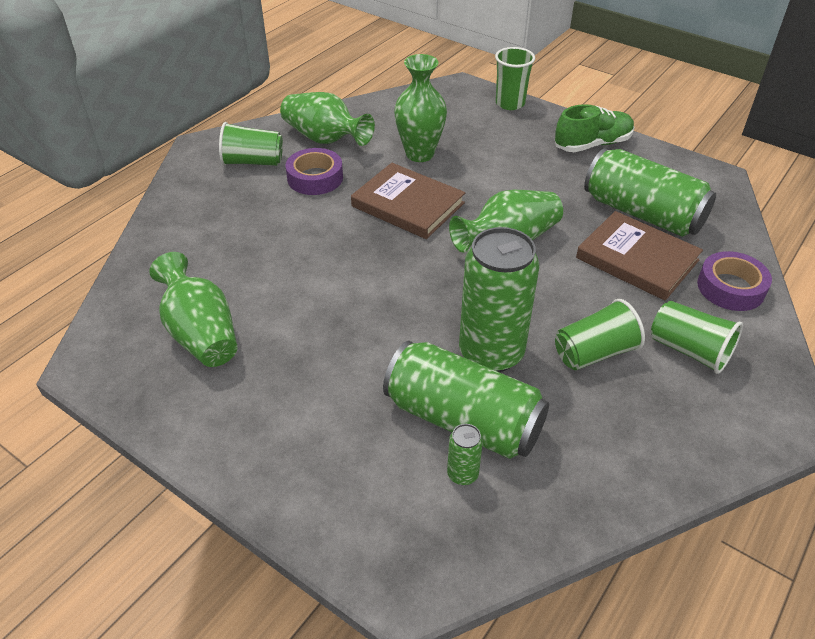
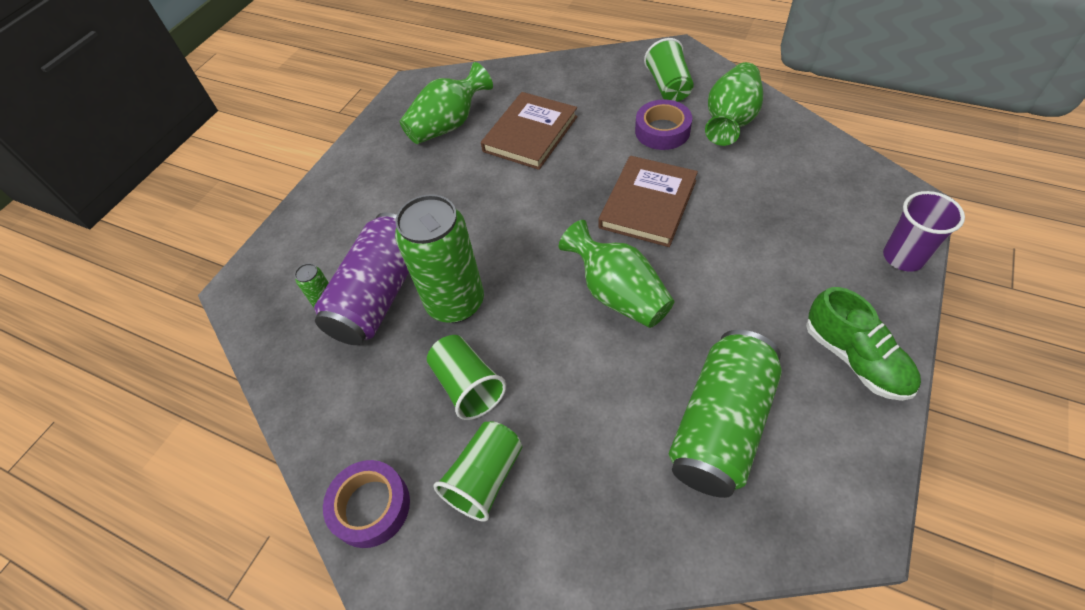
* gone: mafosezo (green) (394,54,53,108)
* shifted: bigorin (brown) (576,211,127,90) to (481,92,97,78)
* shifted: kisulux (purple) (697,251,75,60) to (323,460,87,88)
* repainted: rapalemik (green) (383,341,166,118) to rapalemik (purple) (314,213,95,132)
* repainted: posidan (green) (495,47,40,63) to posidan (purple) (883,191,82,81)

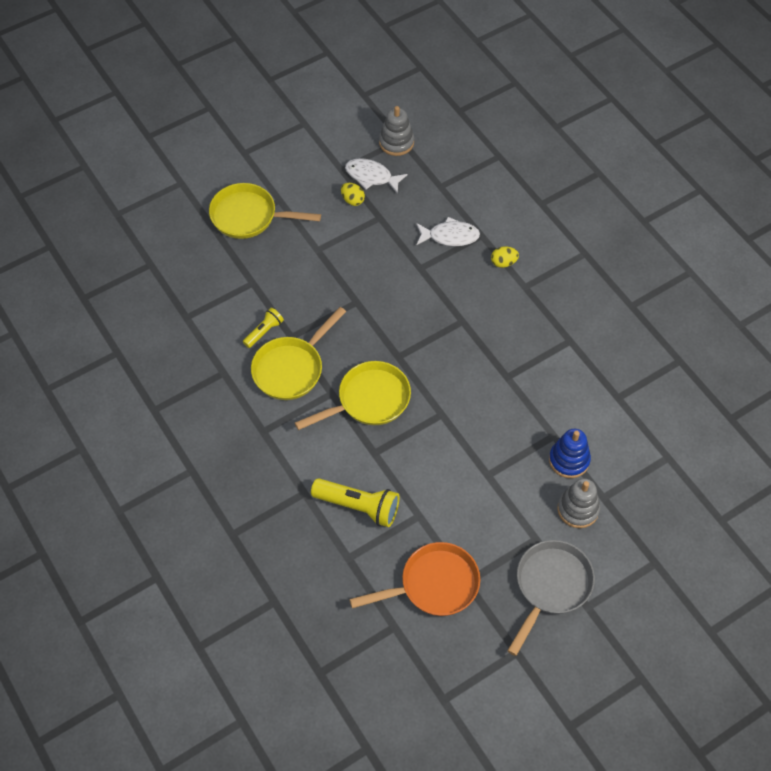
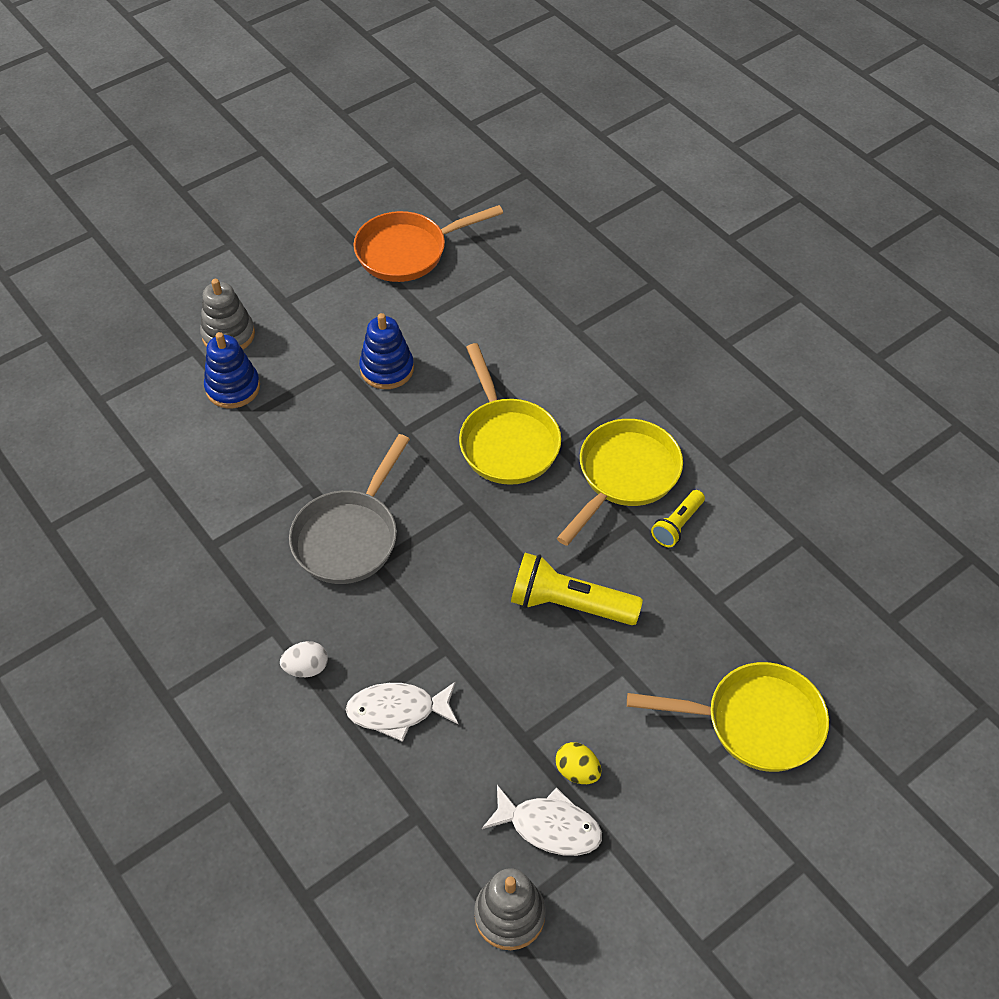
* new: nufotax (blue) (359,313,55,76)
* shifted: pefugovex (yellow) (311,478,88,49) to (511,553,132,72)
* shifted: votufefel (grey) (507,540,88,116) to (289,434,121,150)
* repainted: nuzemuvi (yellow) (491,246,28,22) to nuzemuvi (white) (280,641,48,36)
* rotated: votufefel (yellow) (295,361,116,69) = (459,343,102,142) 75 degrees counterclockwise

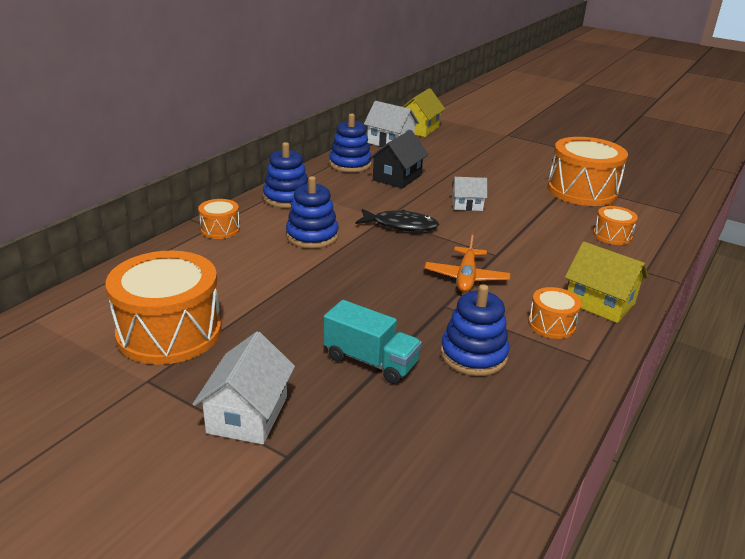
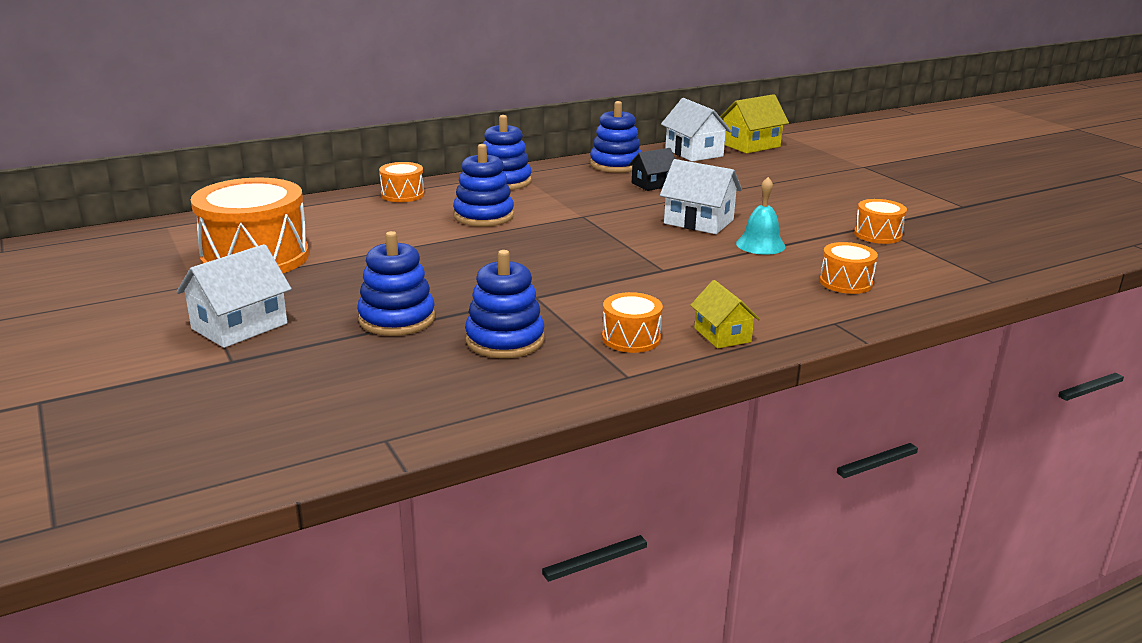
* gone: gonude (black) (355,209,84,23)
* gone: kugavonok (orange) (425,232,85,61)
* new: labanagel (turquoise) (736,177,50,78)
* swapped: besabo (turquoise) (323,300,99,84) to nufotax (blue) (357,231,78,105)
* scaled: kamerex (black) (368,130,61,58) = (629,148,46,43) x0.65
* scaled: kamerex (white) (452,177,35,34) = (660,159,82,75) x1.54
* scaled: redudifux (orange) (547,137,81,69) = (854,199,53,45) x0.48
* scaled: kamerex (yellow) (565,241,83,82) = (690,280,70,68) x0.65

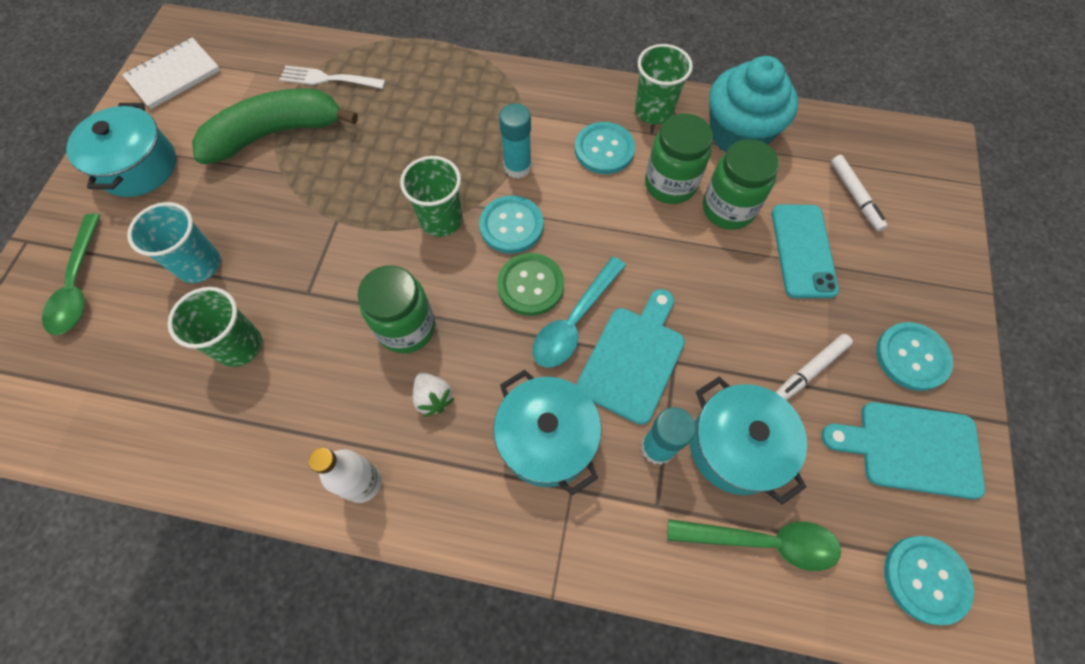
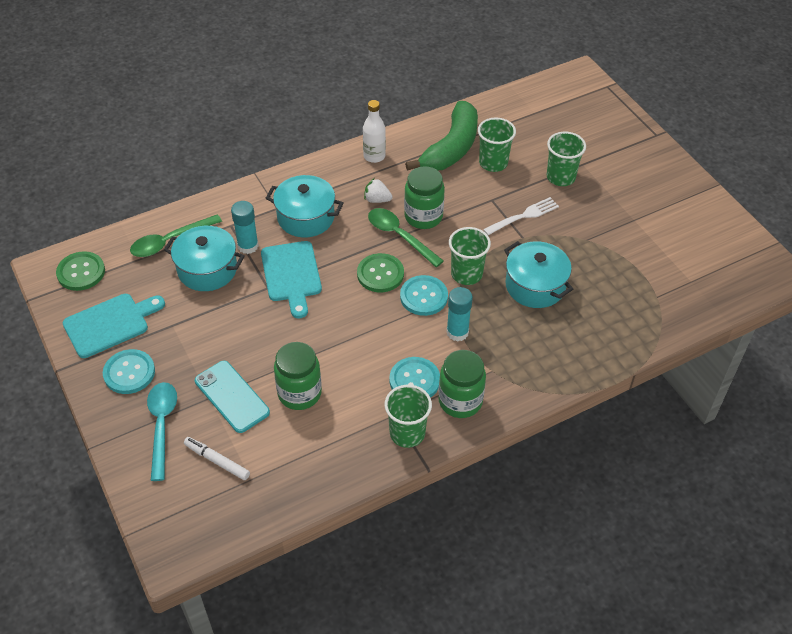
* gone: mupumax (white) (122,38,98,71)
* gone: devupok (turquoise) (709,56,89,97)
* gone: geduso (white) (775,334,78,66)
* shifted: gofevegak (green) (42,214,59,121) to (368,208,76,59)
* shifted: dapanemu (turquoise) (66,103,110,94) to (504,241,69,67)
* shifted: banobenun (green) (192,88,166,76) to (405,101,73,70)
* shifted: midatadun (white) (279,66,107,23) to (483,197,76,38)
* shifted: gofevegak (turquoise) (532,257,94,110) to (147,382,30,99)
* shifted: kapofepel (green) (645,113,68,91) to (439,350,47,68)
* repainted: posidan (turquoise) (127,202,93,81) to posidan (green) (547,132,39,54)
* repainted: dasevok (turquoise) (884,536,90,89) to dasevok (green) (56,251,49,40)

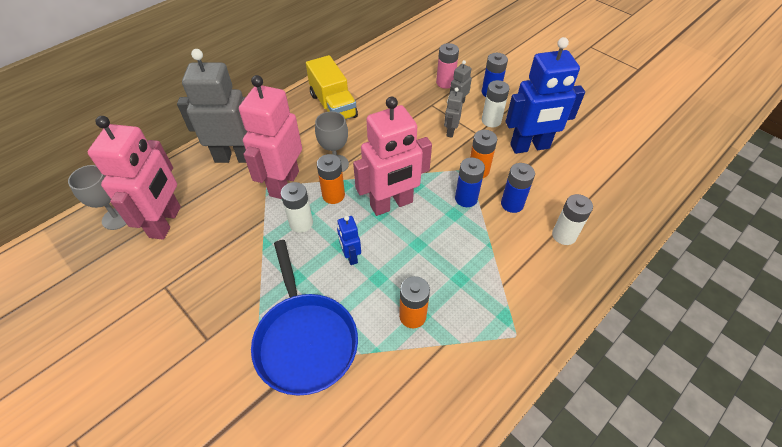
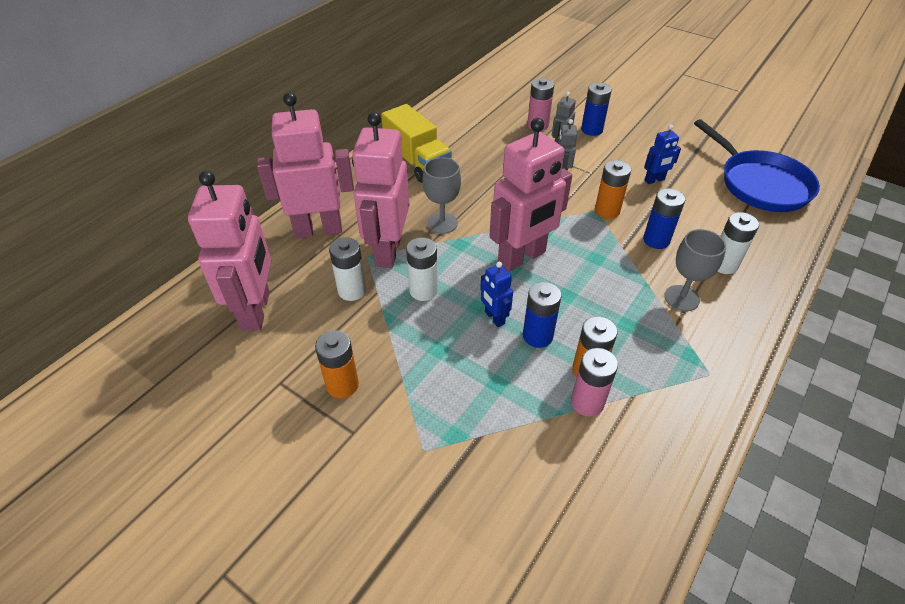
* new: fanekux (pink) (571,348,47,69)
* shifted: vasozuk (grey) (68,165,59,65) to (664,229,62,82)
* shifted: votufefel (blue) (251,240,107,156) to (694,119,126,93)
* shifted: fanekux (orange) (317,154,28,50) to (315,330,44,68)
* shifted: fanekux (blue) (455,157,30,50) to (523,282,39,66)
* shifted: fanekux (white) (482,80,28,47) to (329,237,37,64)
* repainted: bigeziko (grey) (177,49,71,114) to bigeziko (pink) (257,92,97,146)
* scaled: bigeziko (blue) (505,37,80,117) = (644,125,37,59) x0.46

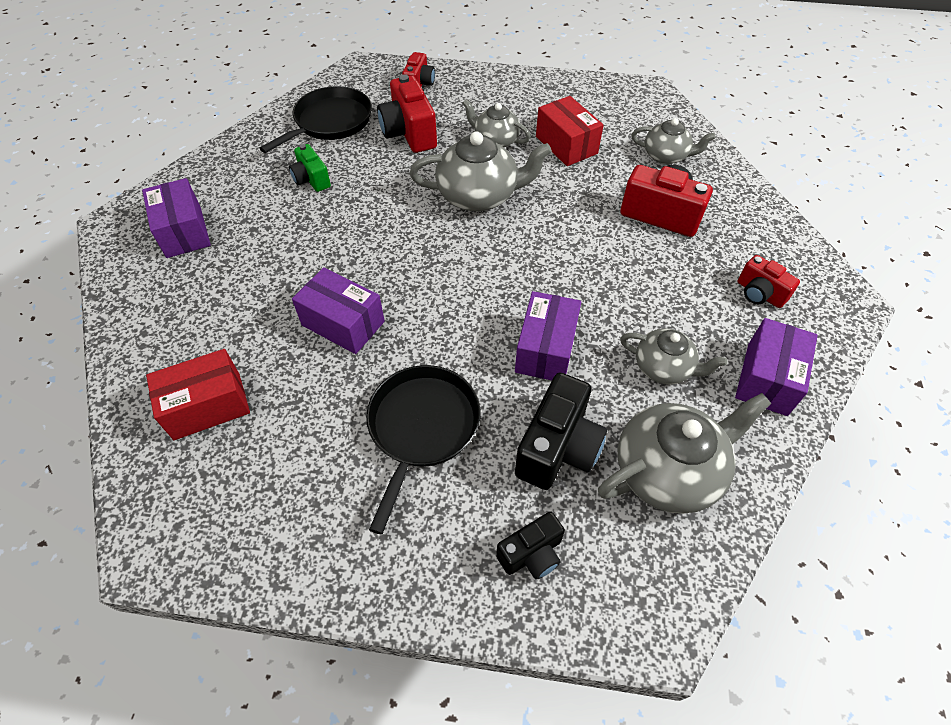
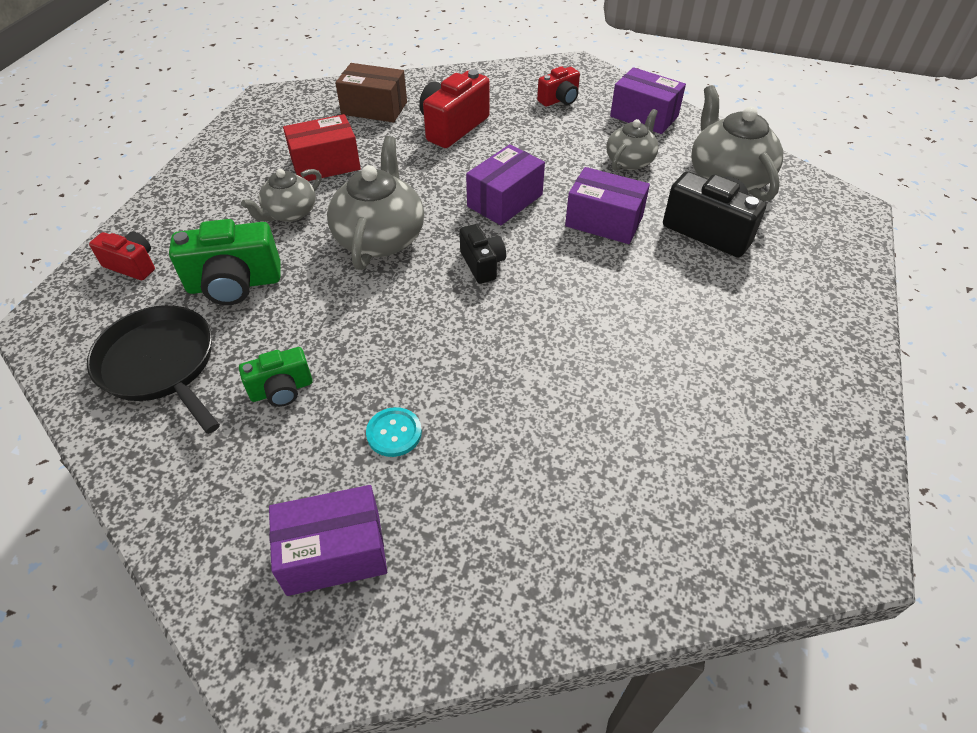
* gone: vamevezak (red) (146,349,104,91)
* gone: votufefel (black) (366,365,115,169)
* new: dasevok (turquoise) (366,407,56,50)
* shifted: vamevezak (purple) (292,267,93,87) to (466,144,79,81)
* shifted: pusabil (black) (496,511,69,69) to (459,224,47,60)
* swapped: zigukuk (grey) (632,118,83,46) to vamevezak (brown) (335,63,72,60)
* repainted: pusabil (red) (377,74,60,79) to pusabil (green) (169,219,111,86)

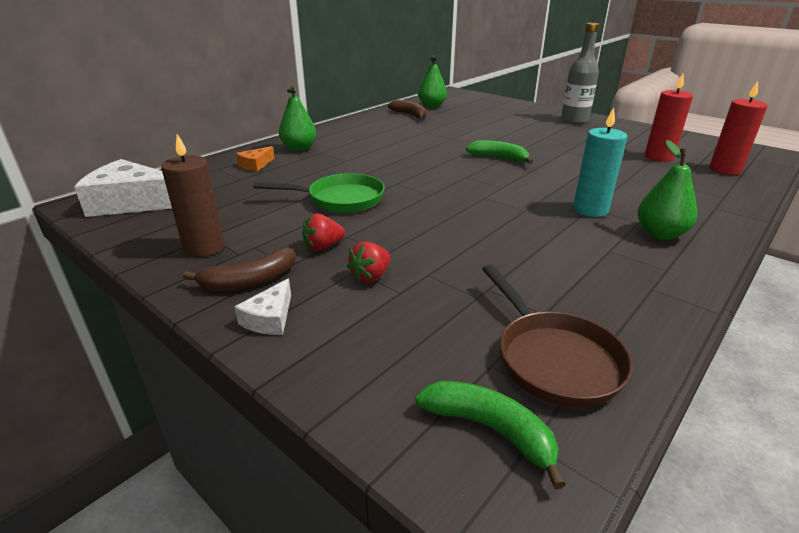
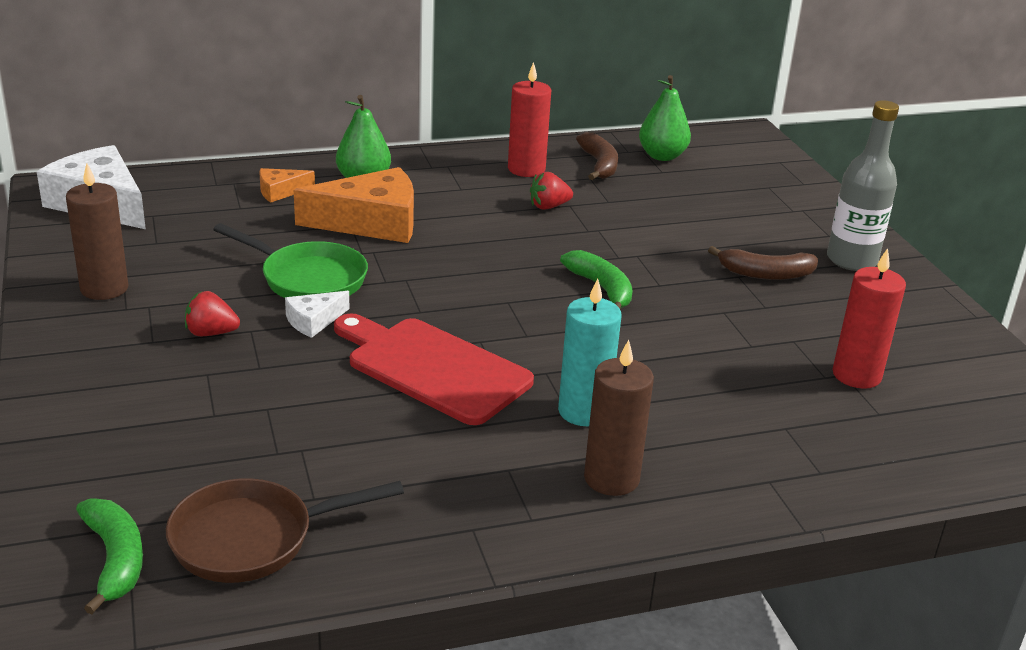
* new: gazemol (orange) (294,167,120,76)
* new: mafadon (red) (334,313,200,112)
* shifted: banobenun (brown) (183,247,113,44) to (708,246,110,34)
* shifted: gazemol (white) (235,278,56,57) to (285,291,64,47)
* shifted: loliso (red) (347,241,44,42) to (530,172,43,37)
* shifted: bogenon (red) (709,81,59,94) to (508,62,43,115)
* swapped: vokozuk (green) (637,140,60,100) to bogenon (brown) (584,340,70,156)
* rotated: votufefel (brown) (482,264,151,144) = (166,478,238,105) 60 degrees clockwise

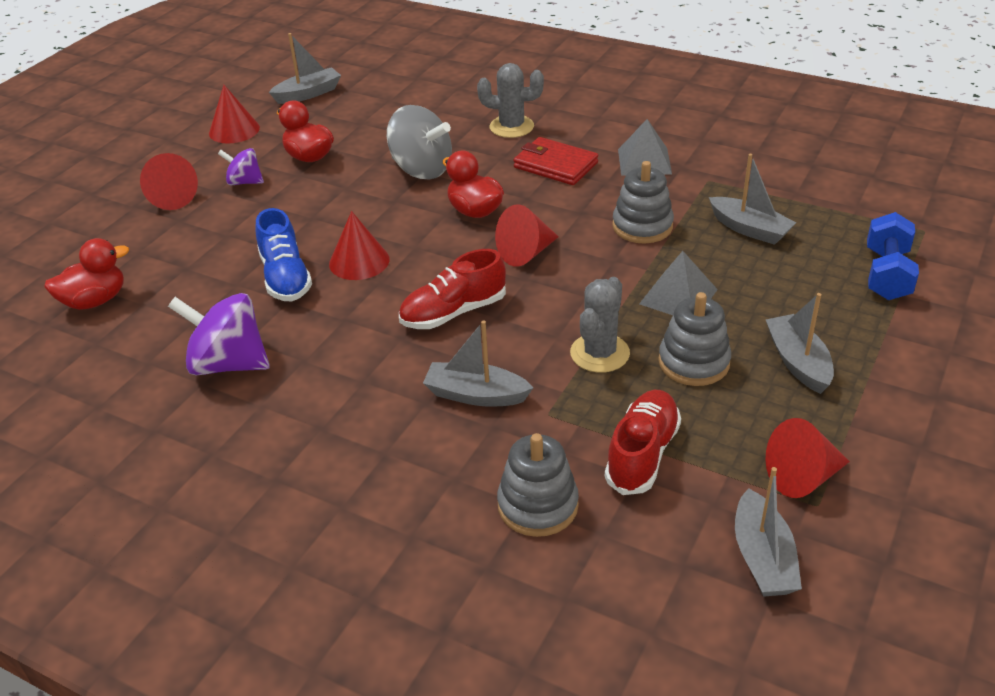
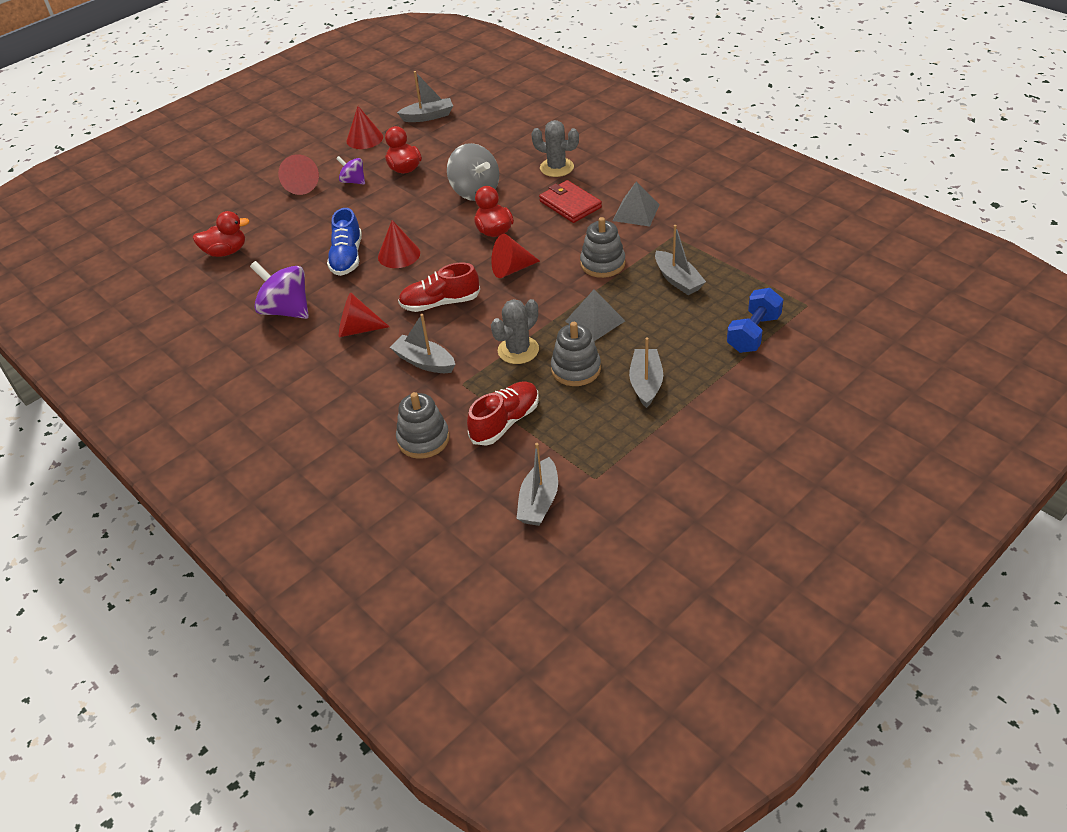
* shifted: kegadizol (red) (765,418,85,80) to (339,292,51,45)

